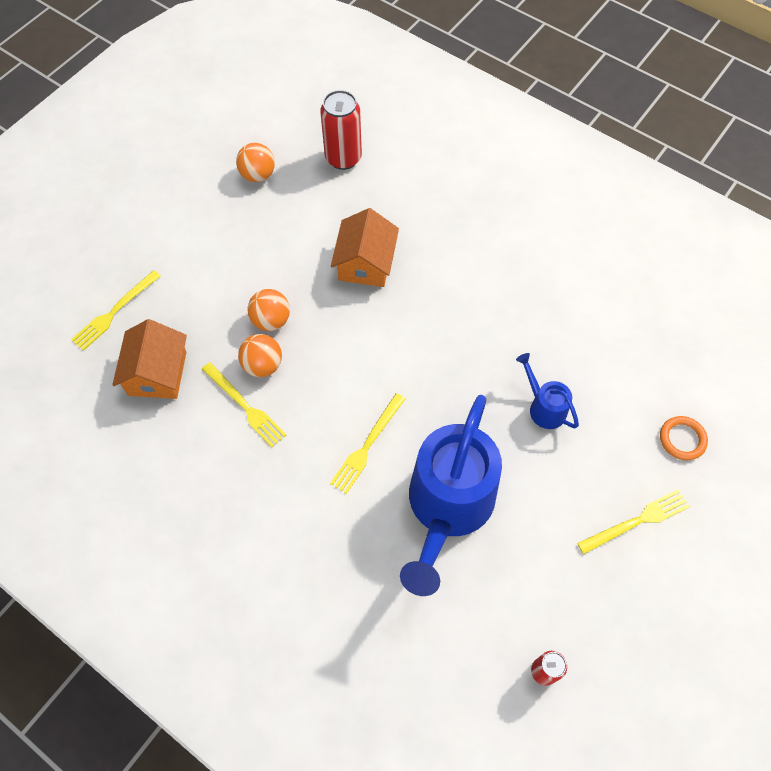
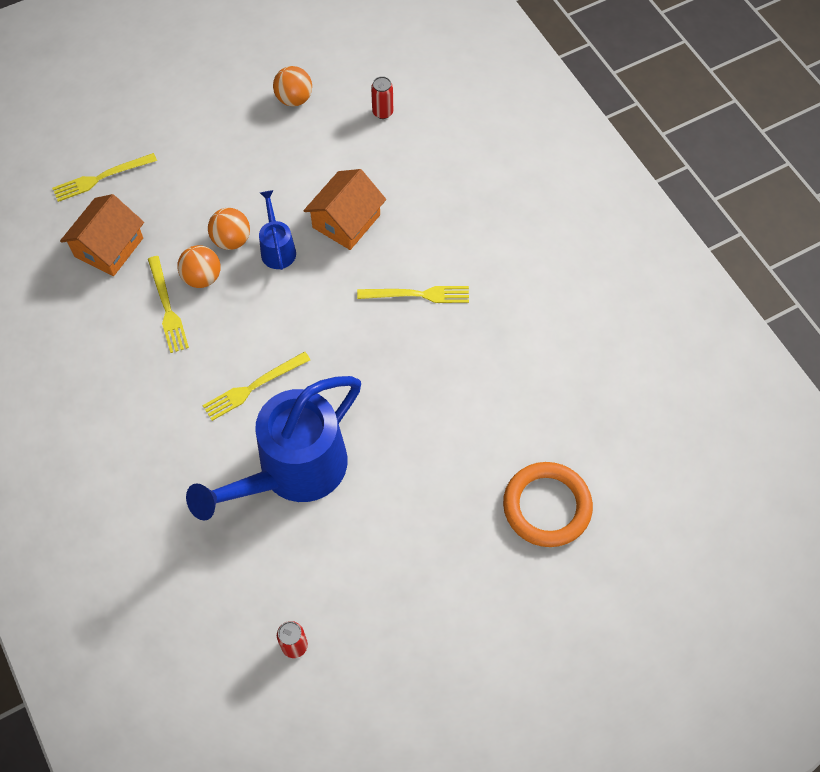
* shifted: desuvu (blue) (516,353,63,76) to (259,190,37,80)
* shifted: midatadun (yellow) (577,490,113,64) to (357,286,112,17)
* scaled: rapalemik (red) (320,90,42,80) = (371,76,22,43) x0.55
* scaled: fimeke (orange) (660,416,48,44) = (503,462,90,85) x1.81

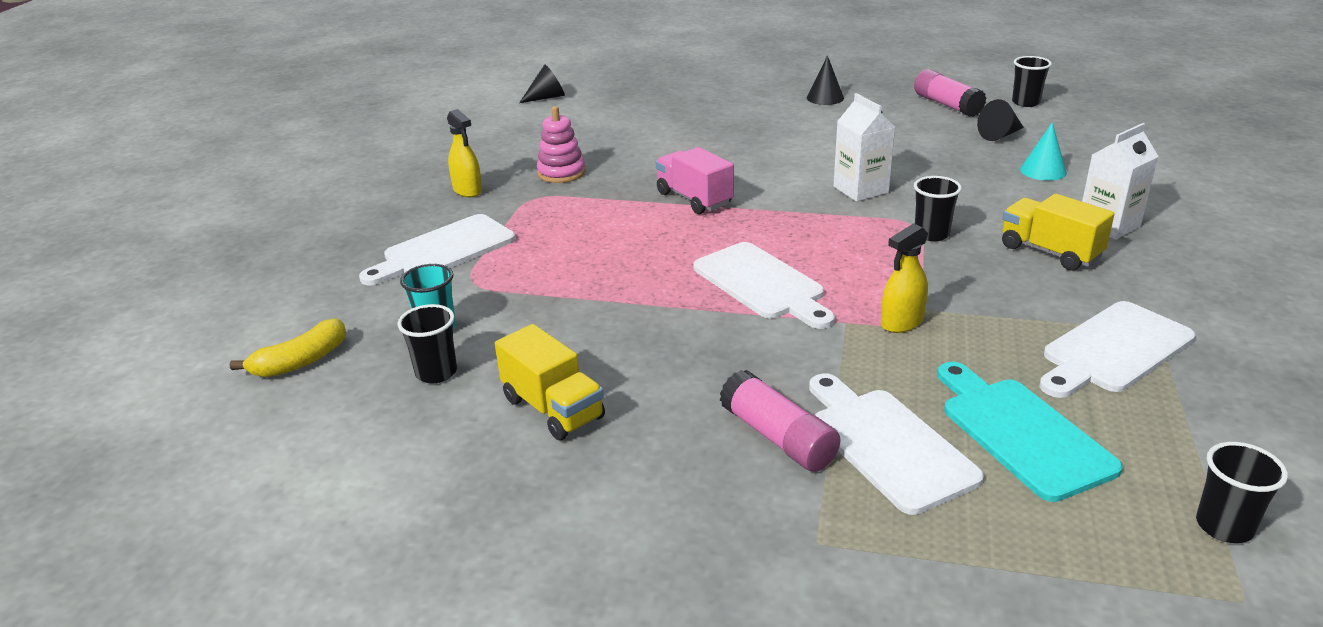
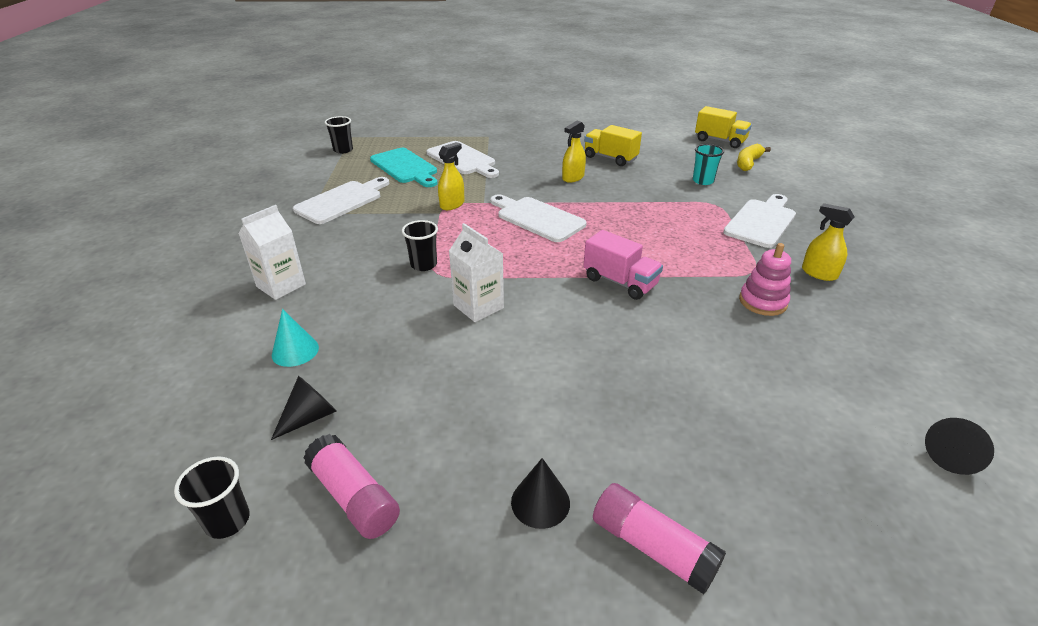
* gone: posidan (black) (397,304,60,79)
* new: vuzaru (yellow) (562,121,24,62)
* shifted: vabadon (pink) (720,370,121,102) to (593,483,133,111)
* shifted: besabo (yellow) (1002,194,113,77) to (695,106,57,42)

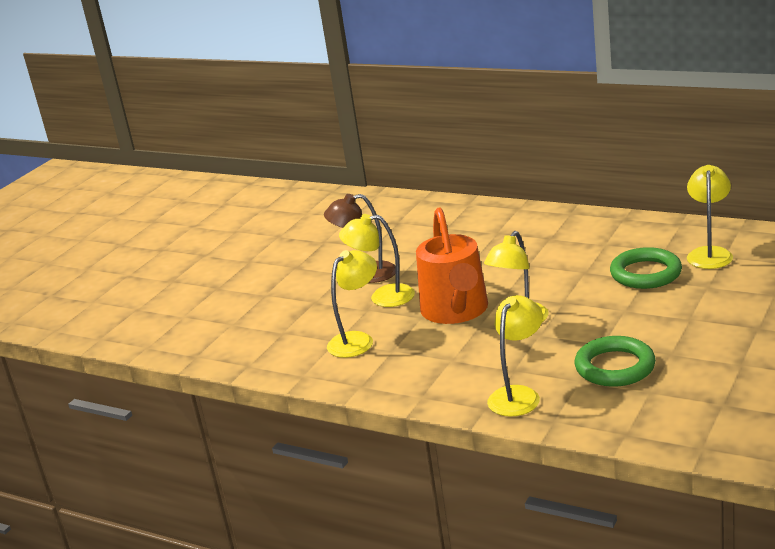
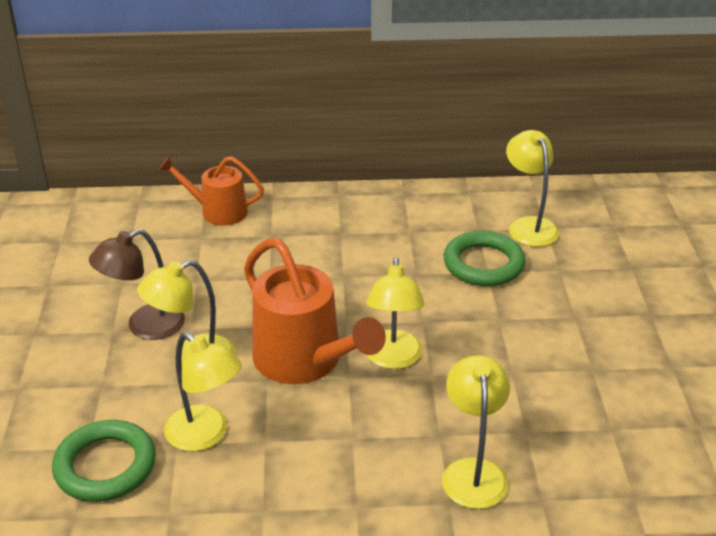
* new: desuvu (orange) (159,156,105,70)
* shifted: fimeke (green) (575,336,81,51) to (52,420,104,82)
* rotated: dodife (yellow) (327,250,50,108) = (164,332,78,119) 120 degrees clockwise

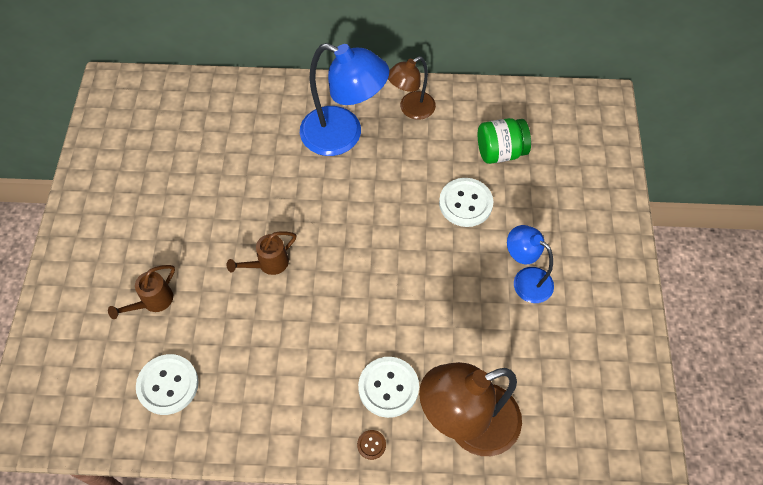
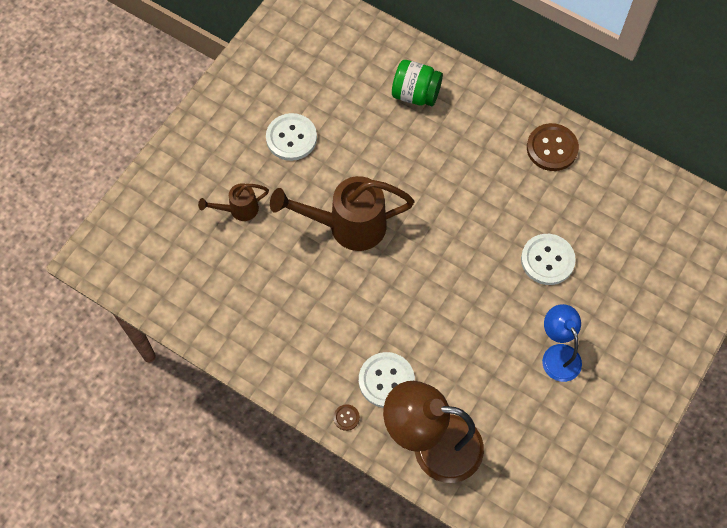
* gone: dodife (blue) (300,43,89,113)
* shifted: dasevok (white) (136,354,62,61) to (266,113,51,48)
* shifted: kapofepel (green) (478,118,53,46) to (392,60,51,46)
* swapped: dodife (brown) (388,56,48,64) to dasevok (brown) (527,123,52,48)
* scaled: desuvu (brown) (227,231,69,44) = (270,176,145,75) x1.95

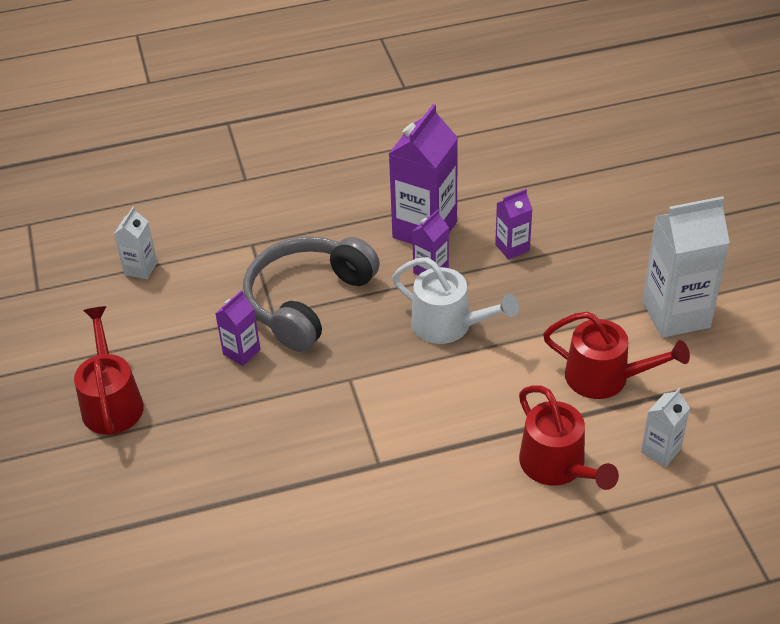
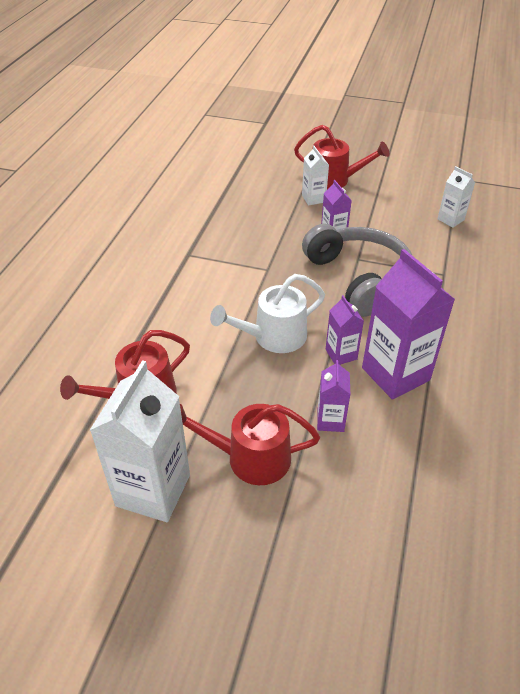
* shifted: desuvu (red) (519,385,100,105) to (180,404,140,81)
* shifted: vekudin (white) (641,388,49,79) to (302,146,27,60)

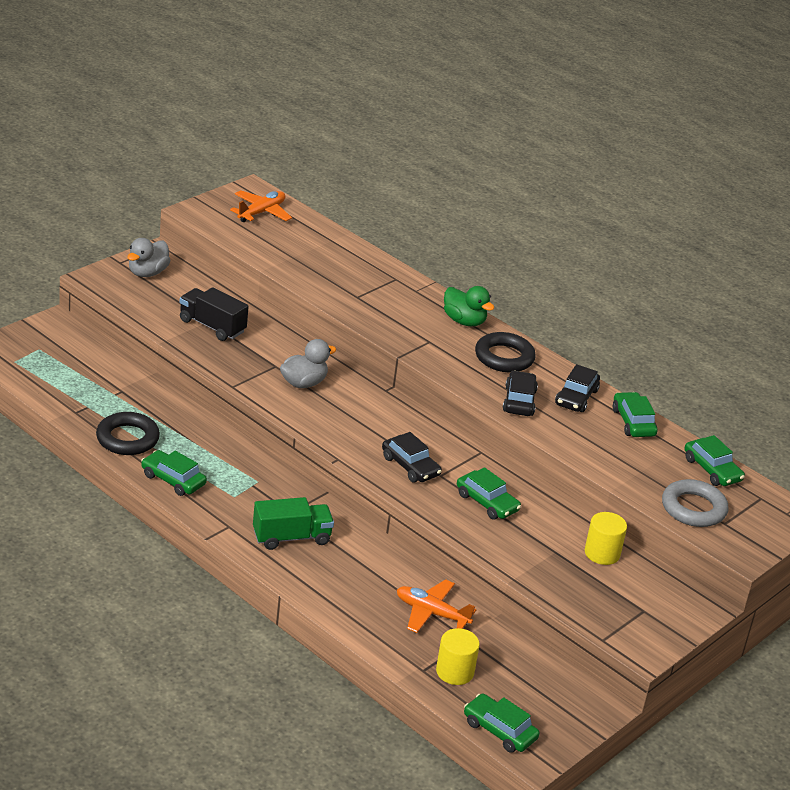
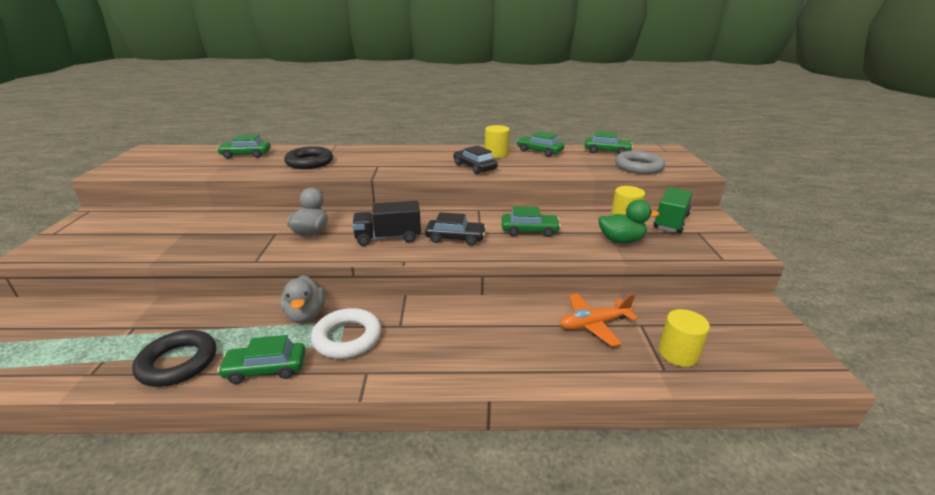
* gone: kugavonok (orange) (230,191,62,31)
* new: fimeke (white) (311,308,70,51)
* shifted: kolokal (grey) (127,238,44,39) to (280,275,45,48)
* shifted: besabo (black) (179,287,70,54) to (352,201,69,45)
* shifted: besabo (green) (253,497,81,53) to (653,187,39,46)
* shifted: kolokal (green) (444,286,50,40) to (598,200,61,44)
* shifted: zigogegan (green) (464,693,76,60) to (217,135,54,24)
* shifted: fimeke (black) (475,332,61,40) to (284,146,49,23)
* swapped: zigogegan (black) (555,364,45,48) to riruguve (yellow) (485,125,25,33)

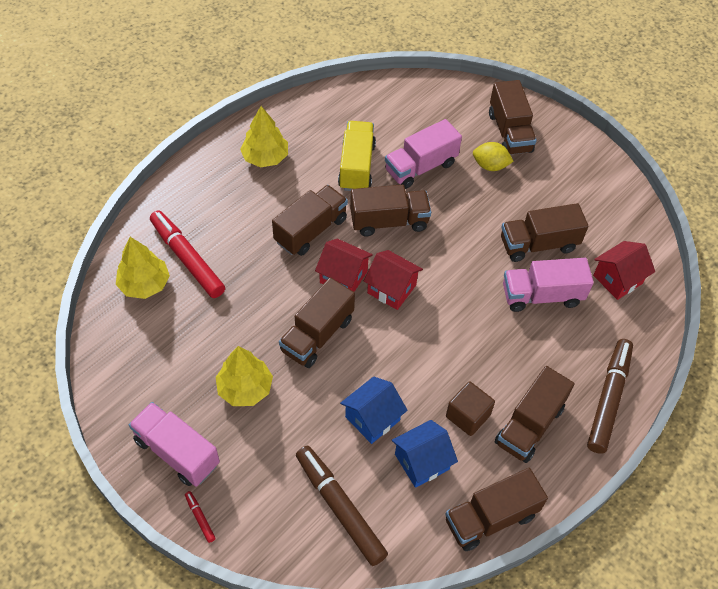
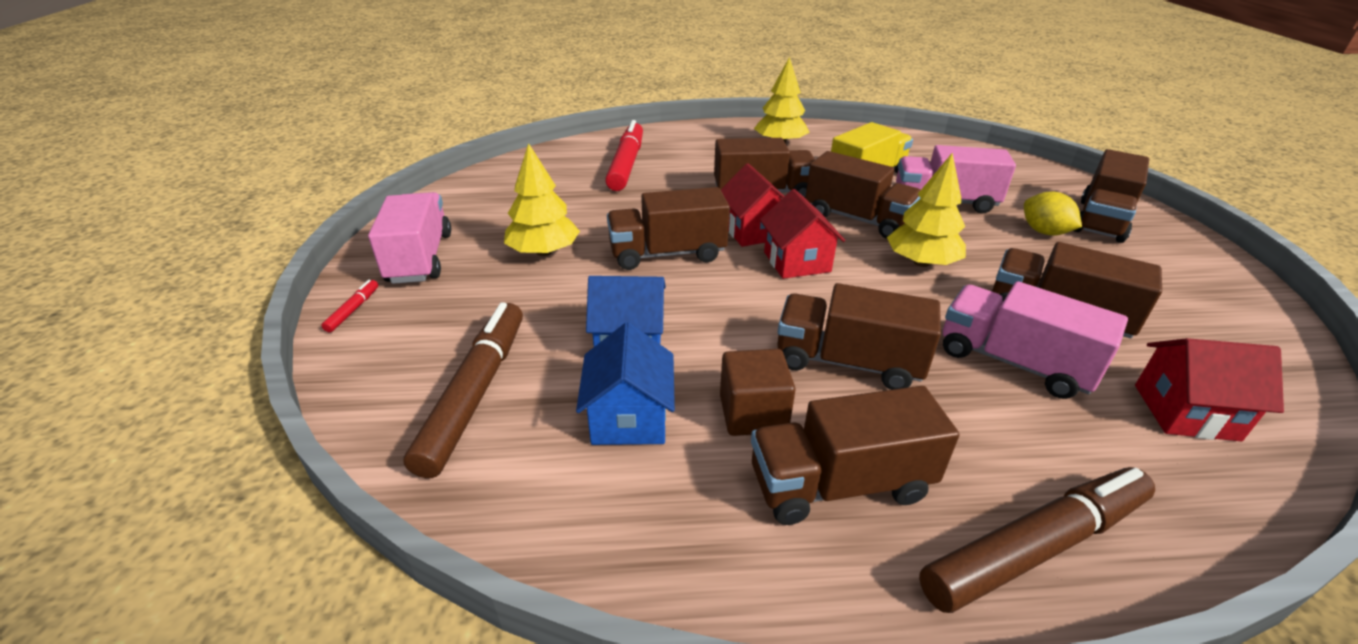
* shifted: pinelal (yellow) (116,237,54,62) to (887,153,79,114)
* shifted: besabo (brown) (446,468,102,83) to (777,283,164,107)
* rotated: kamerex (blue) (392,420,66,68) = (576,322,99,123) 75 degrees clockwise

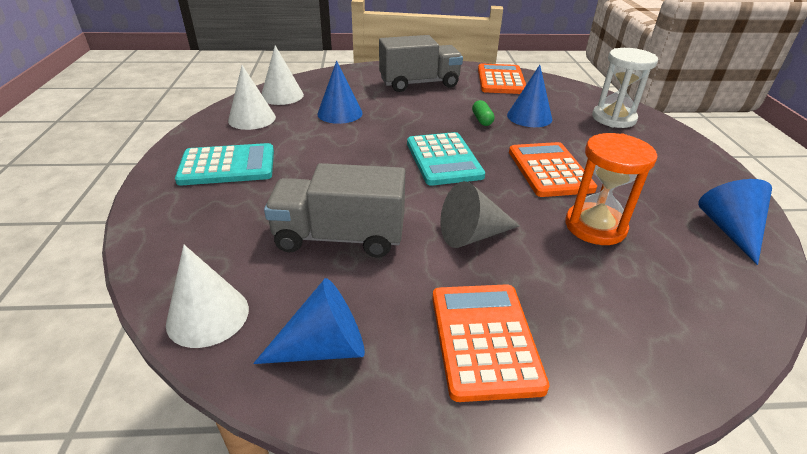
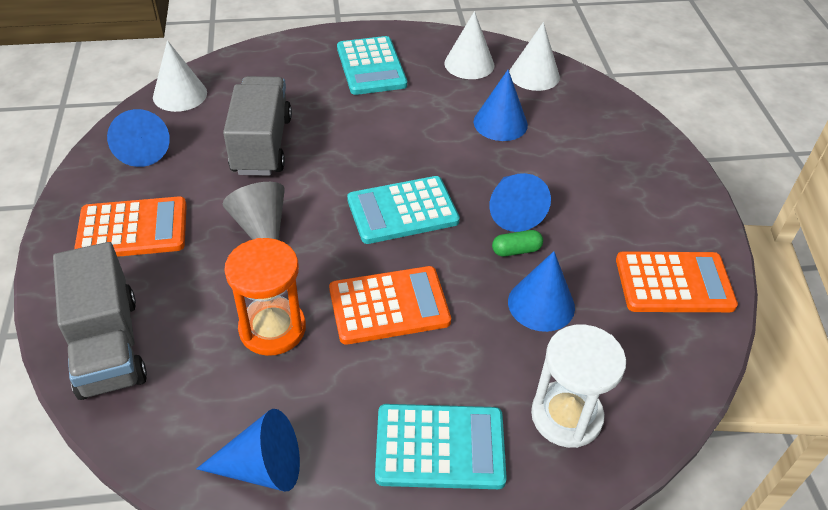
* new: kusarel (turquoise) (375,404,132,85)
* new: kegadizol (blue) (489,173,62,59)
* shifted: besabo (grey) (379,35,84,57) to (53,242,94,158)

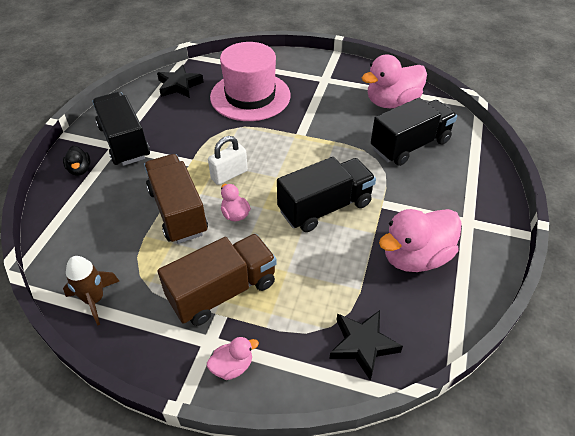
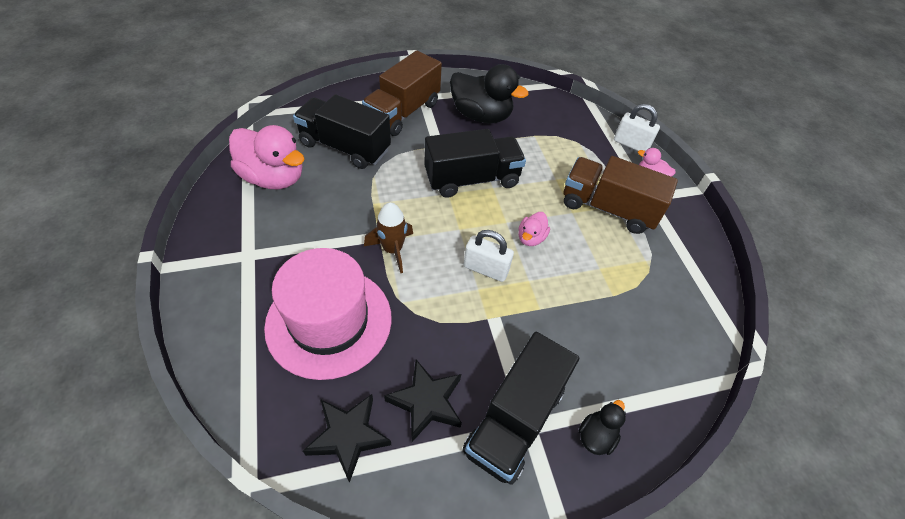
* new: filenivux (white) (614,104,46,47)
* shifted: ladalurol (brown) (63,256,56,70) to (364,202,49,71)
* shifted: besabo (brown) (144,154,64,90) to (362,51,80,85)
* shifted: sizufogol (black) (329,310,74,71) to (384,359,78,83)
* repainted: kolokal (pink) (379,209,82,63) to kolokal (black) (450,64,79,59)
* rotated: besabo (black) (277,157,99,75) = (424,129,102,69) 135 degrees clockwise

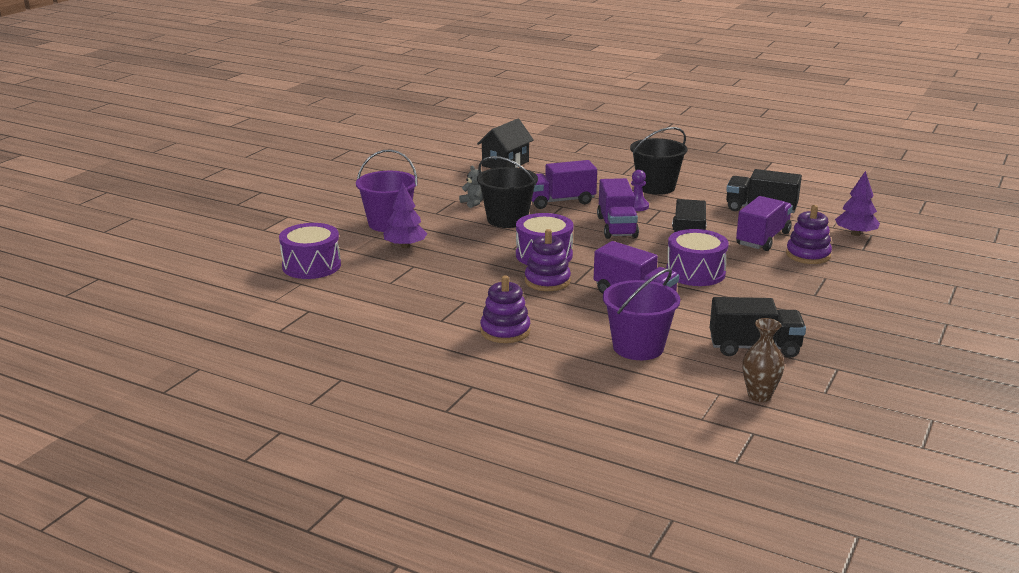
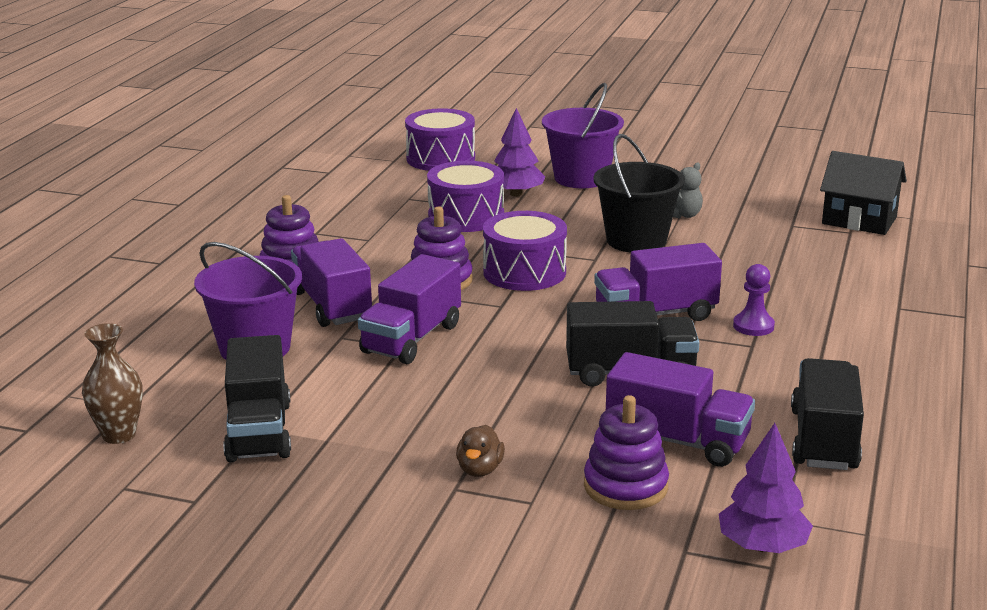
* gone: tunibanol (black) (630,127,58,68)
* new: kolokal (brown) (456,425,49,52)
* shifted: besabo (purple) (532,160,65,49) to (291,238,81,89)
* shifted: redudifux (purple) (666,229,63,57) to (427,161,77,71)

